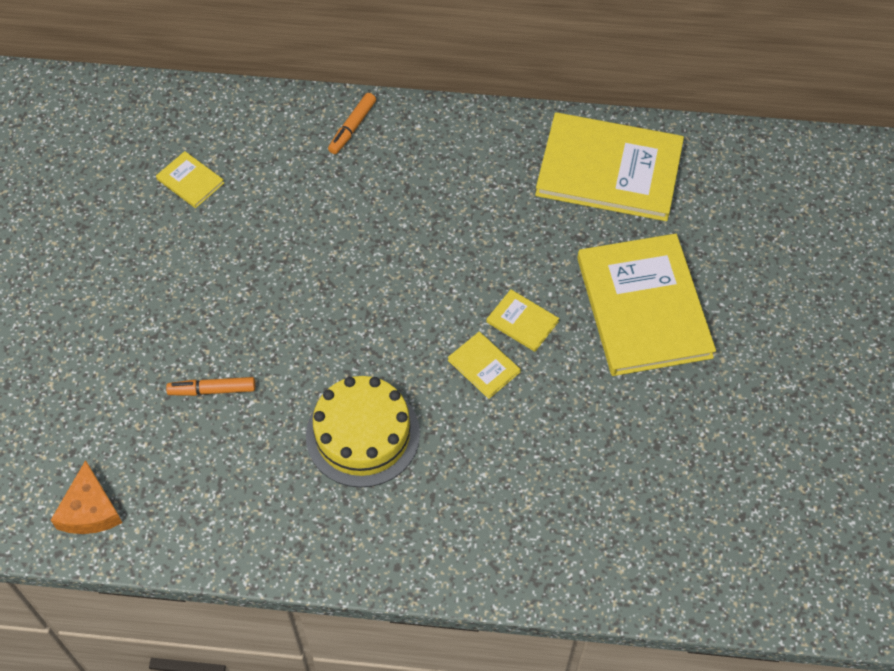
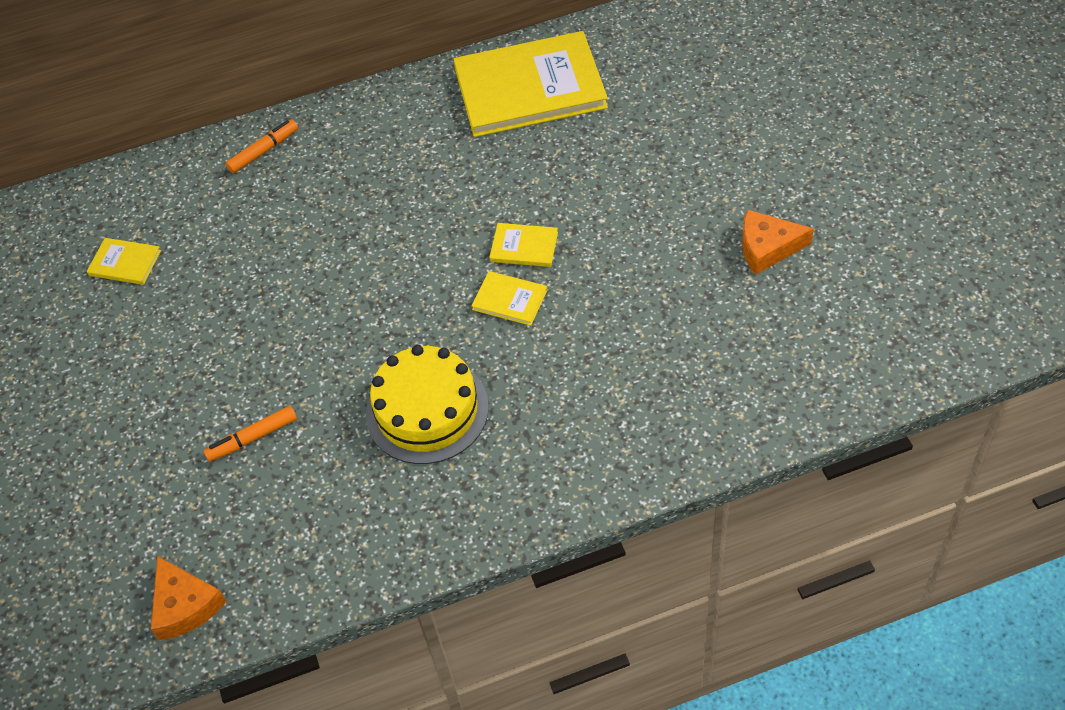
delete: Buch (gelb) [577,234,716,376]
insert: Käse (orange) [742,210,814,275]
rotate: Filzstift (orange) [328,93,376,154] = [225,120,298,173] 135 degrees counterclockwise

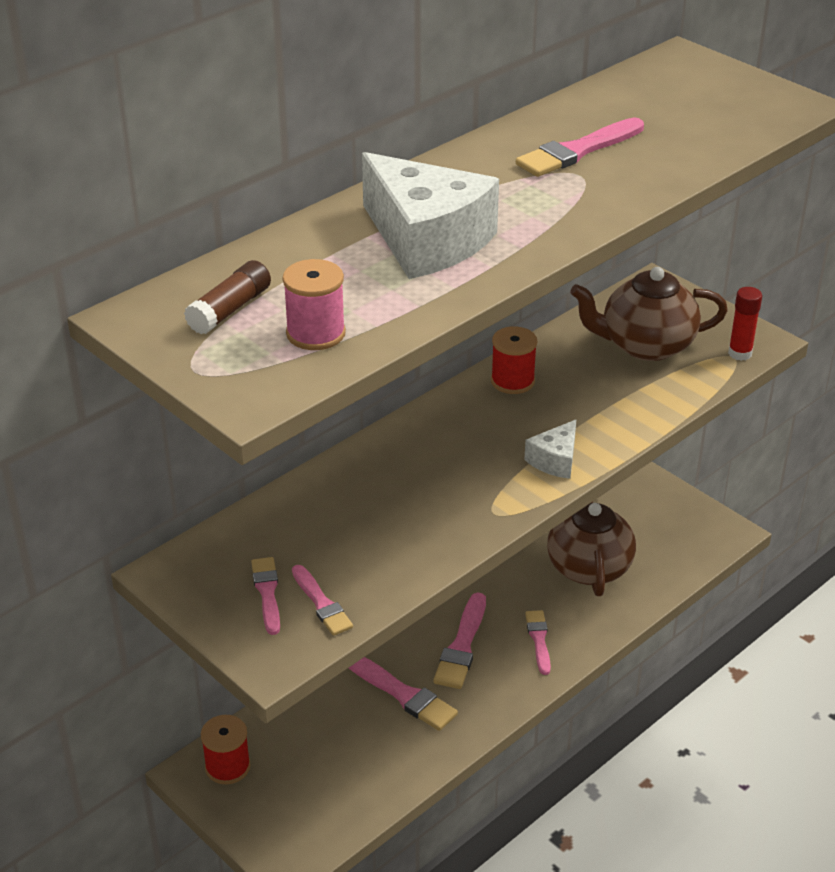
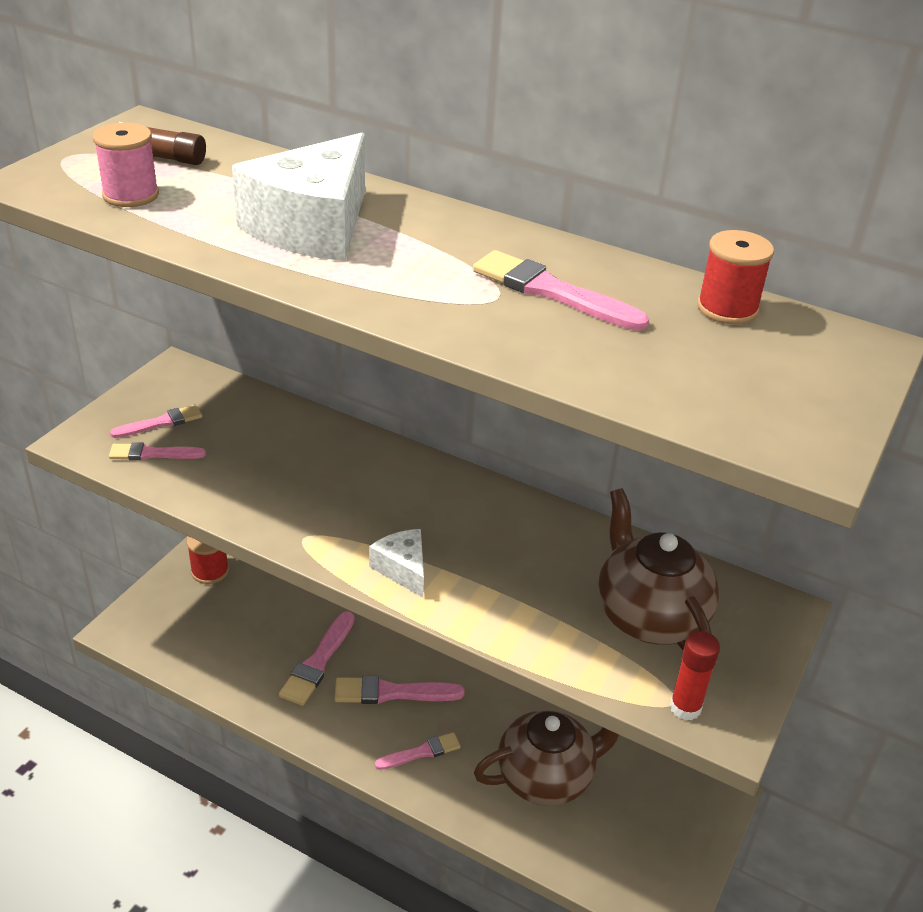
move: Garnrolle (rot) [491,326,537,394] to [697,230,774,325]
rotate: Käse (weiß) [524,420,576,479] = [369,529,424,598] 45 degrees clockwise; Pinsel (rosa) [292,565,353,636] = [109,442,206,460] 45 degrees clockwise

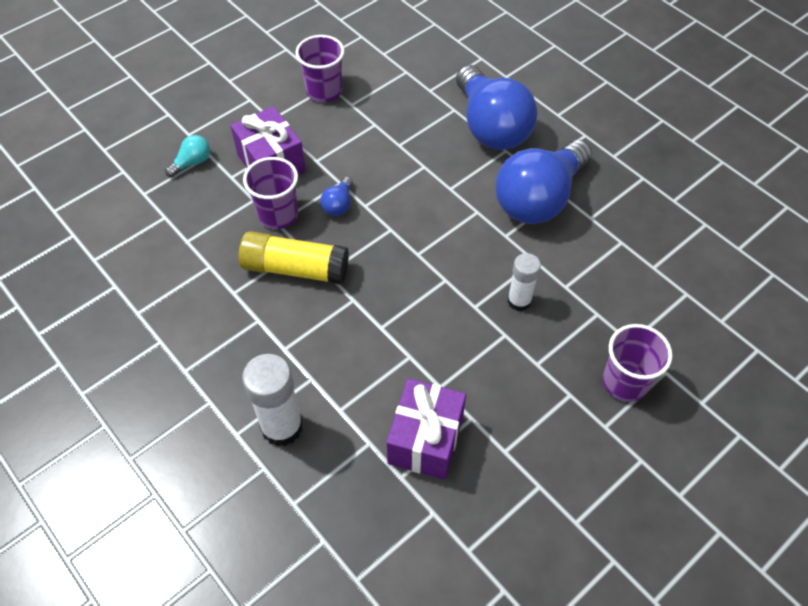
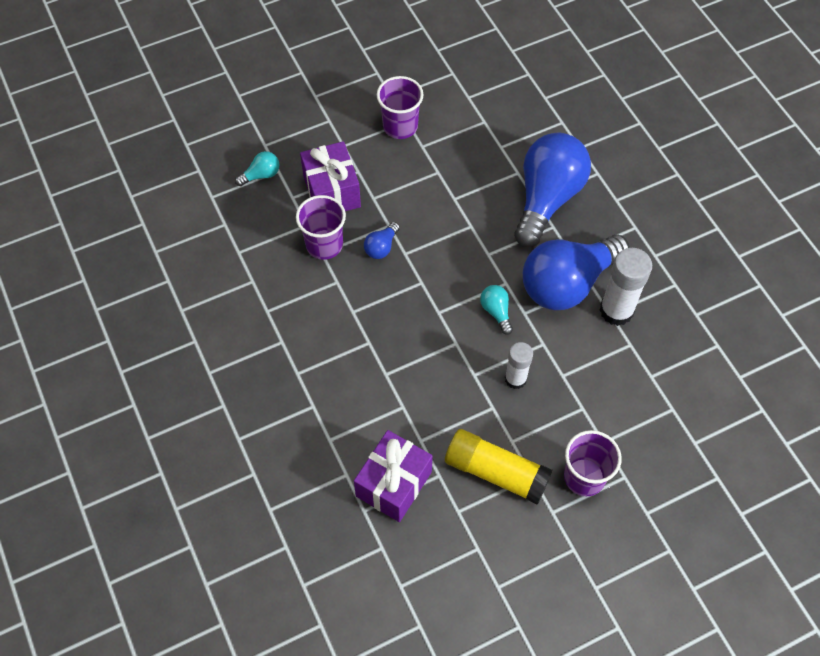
insert: Glühbirne (türkis) [480,285,513,335]
move: Klebestift (gelb) [239,231,349,285] to [445,429,553,505]; Klebestift (weiß) [242,354,303,446] to [600,248,652,326]
rotate: Glühbirne (blau) [456,65,538,150] = [514,132,591,248] 150 degrees counterclockwise

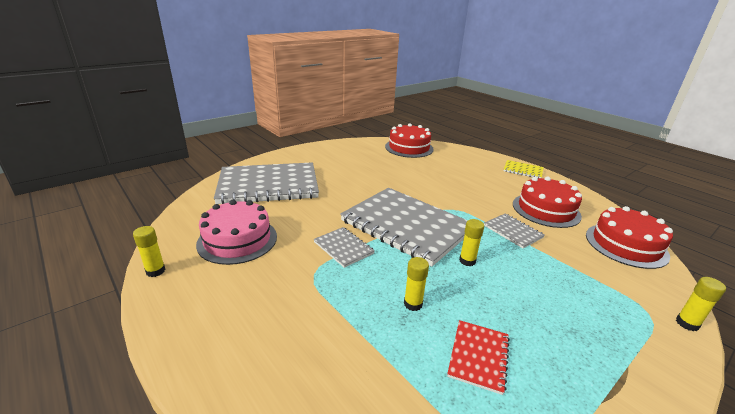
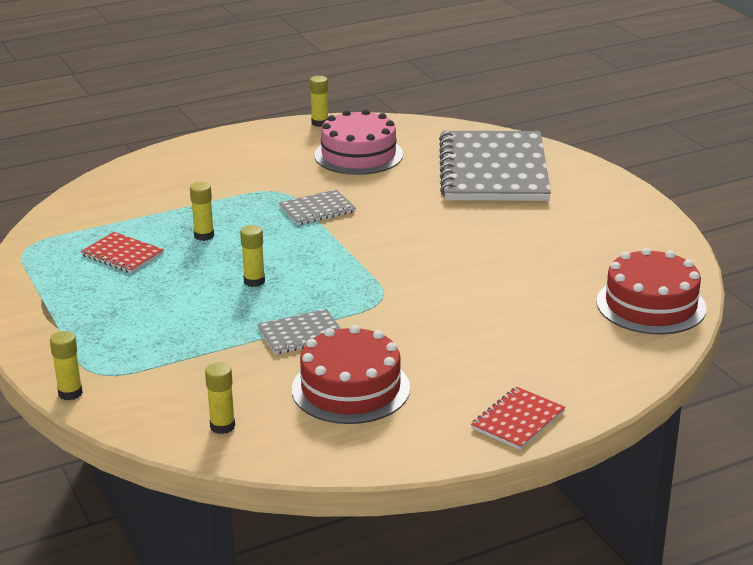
delete: Notizbuch (grau) [340,188,468,266]
replace: Kuchen (rot) [586,206,673,269] to Klebestift (gelb) [205,362,235,434]
recolor: Notizbuch (gelb) [503,160,544,178] to Notizbuch (rot) [471,387,566,450]

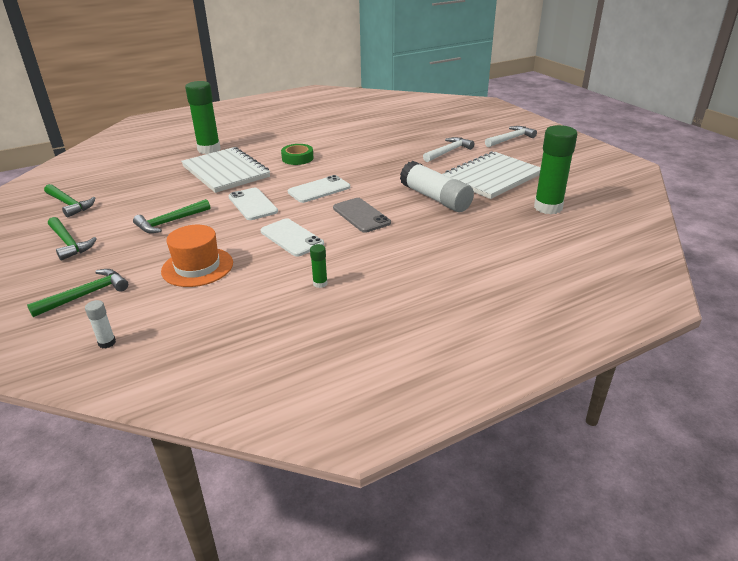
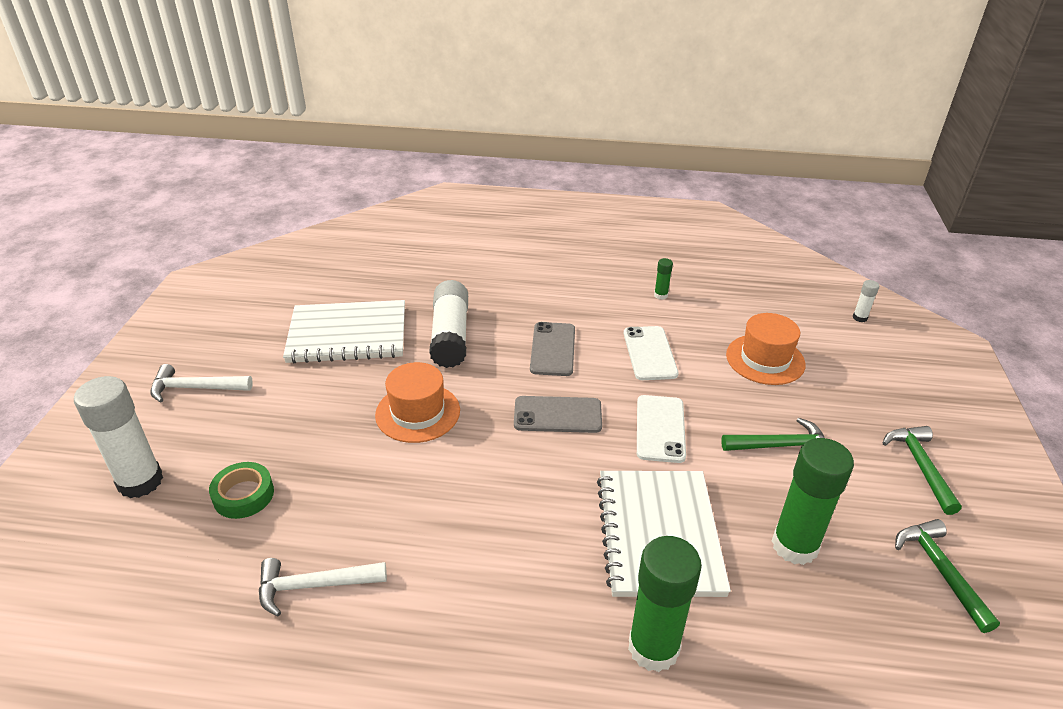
delete: Hammer (grün) [27,269,128,317]
insert: Hut (orange) [375,362,460,443]; Klebestift (weiß) [74,376,163,498]
move: Klebestift (grün) [534,125,577,214] to [772,438,854,565]; Hammer (weiß) [423,137,474,162] to [259,558,387,616]; Klebeband (grün) [281,144,314,165] to [209,462,274,519]
recolor: Handy (weiß) [288,175,350,203] to Handy (grau) [514,396,602,433]

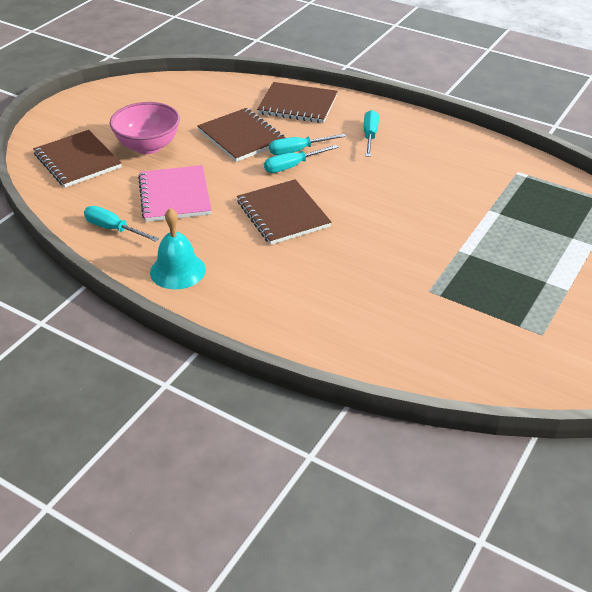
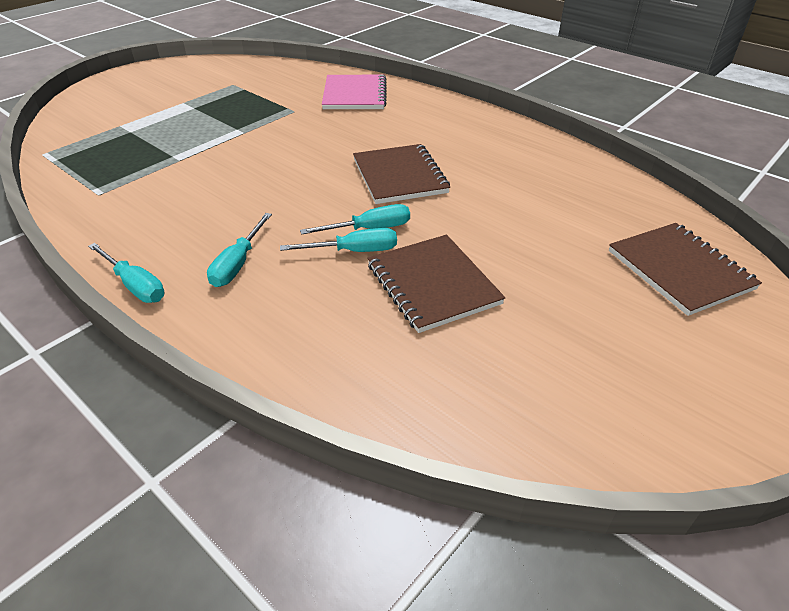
delete: Notizbuch (braun) [257,82,338,123]; Schüssel (rosa) [110,102,180,154]; Glocke (türkis) [150,208,206,290]
move: Notizbuch (rosa) [138,165,211,222] to [322,75,387,109]; Schraubenzieher (türkis) [84,206,159,242] to [88,243,165,303]

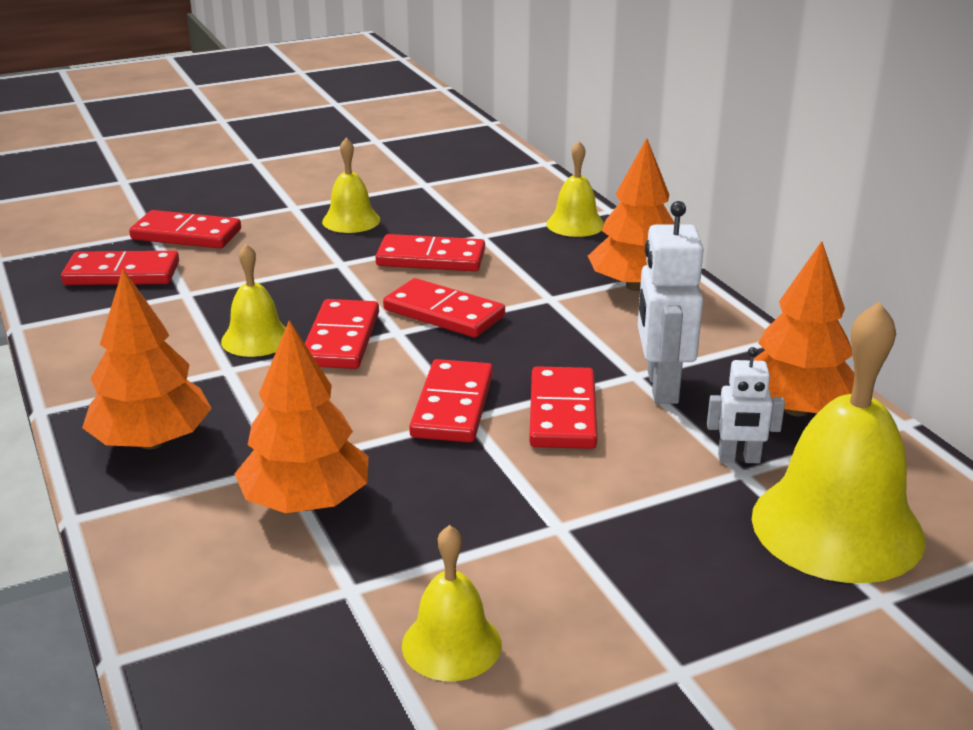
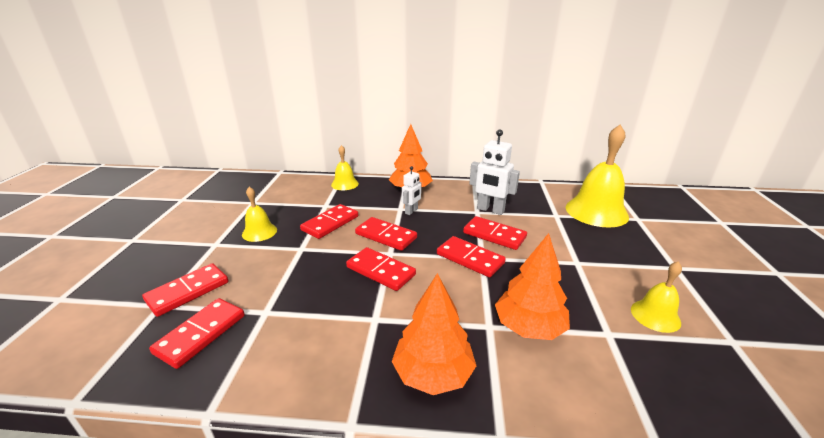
delete: Baum (orange) [753,241,854,416]; Glocke (gelb) [221,244,286,357]
move: Roboter (weiß) [707,347,785,463] to [402,166,421,215]
rotate: Dominostein (rot) [383,278,505,338] = [355,217,417,251] 60 degrees clockwise

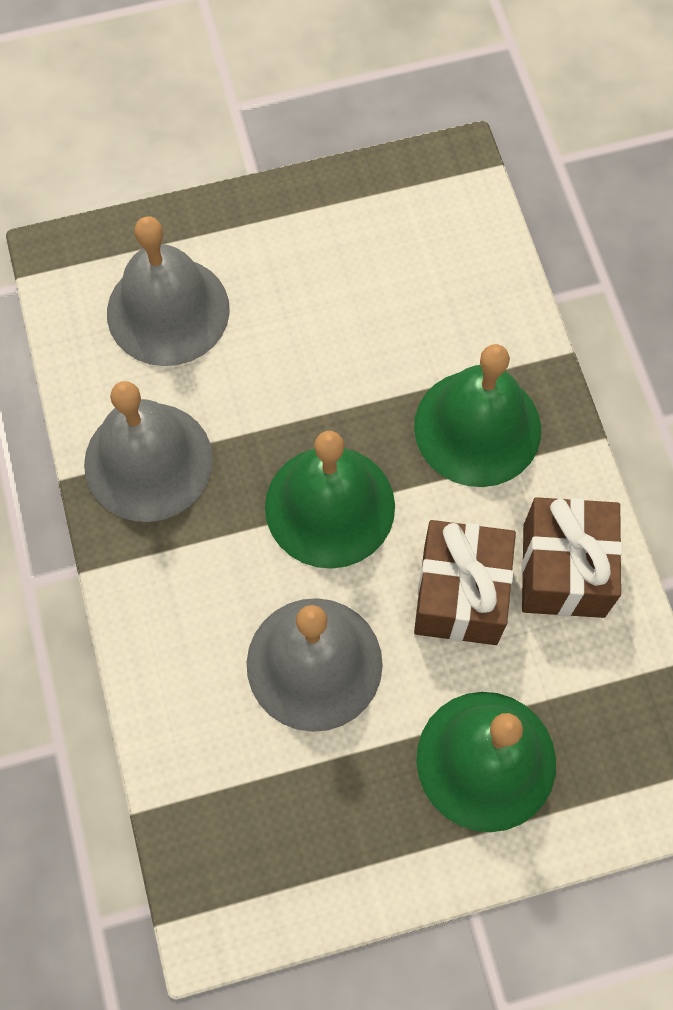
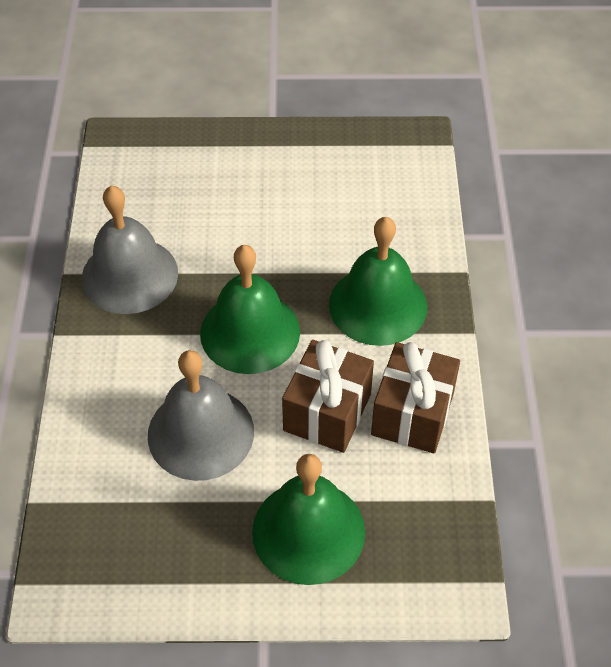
delete: Glocke (grau) [107,217,230,366]

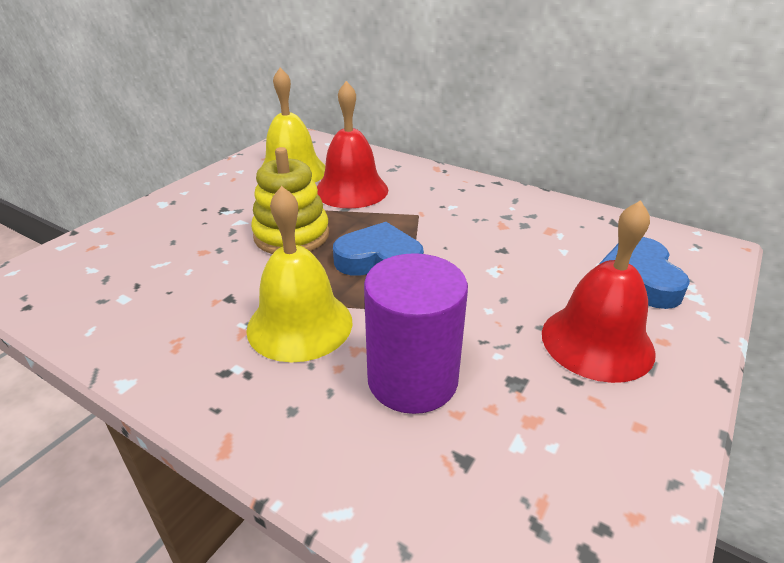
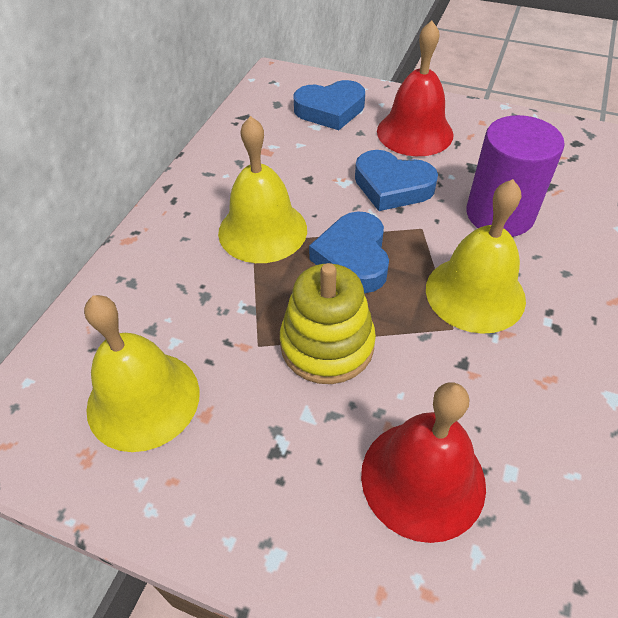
insert: Glocke (gelb) [218,116,307,263]; Herz (blau) [355,150,438,211]
move: Glocke (rot) [317,81,388,208] to [361,383,486,543]

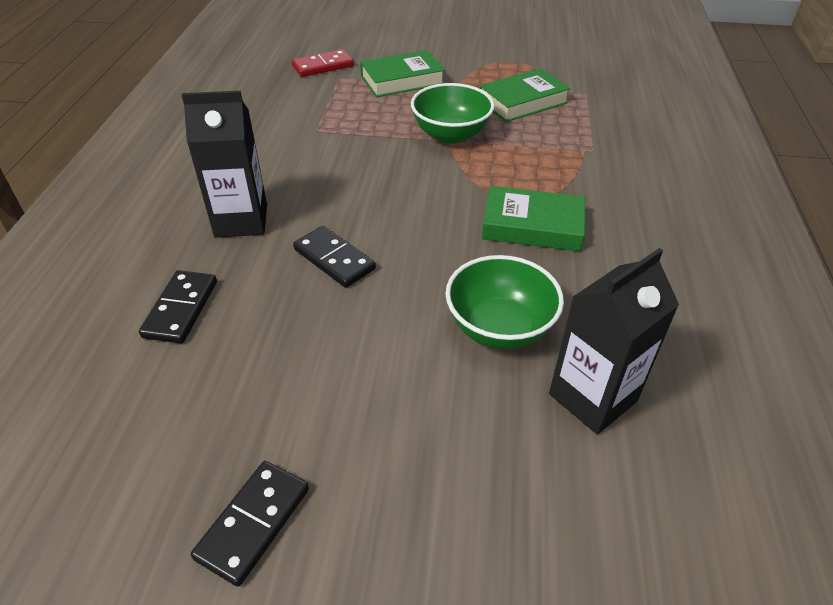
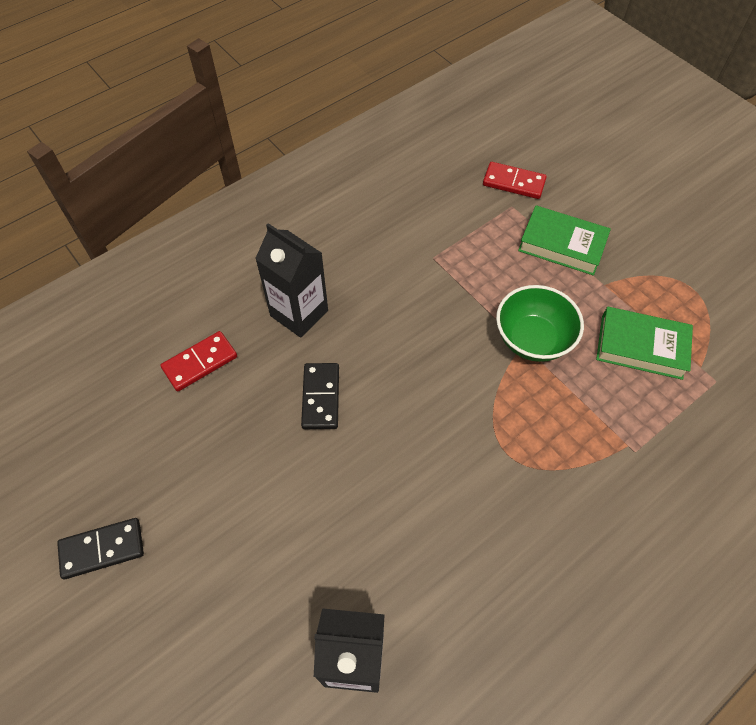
delete: Buch (grün) [482,186,585,251]; Schüssel (grün) [446,255,564,349]
recolor: Dominostein (schwarz) [139,270,217,344] to Dominostein (rot) [160,331,237,392]

